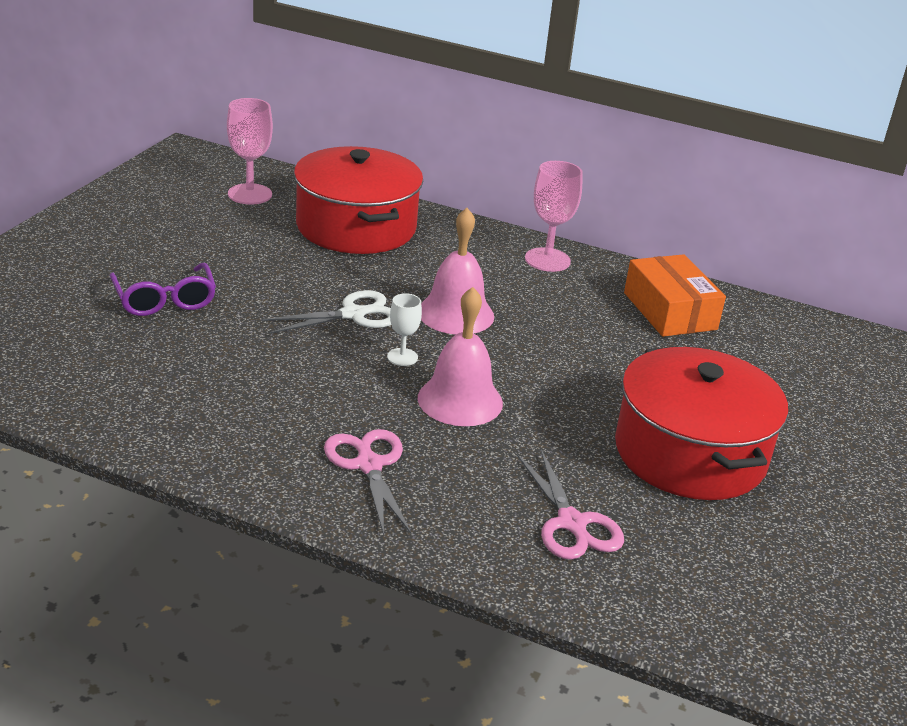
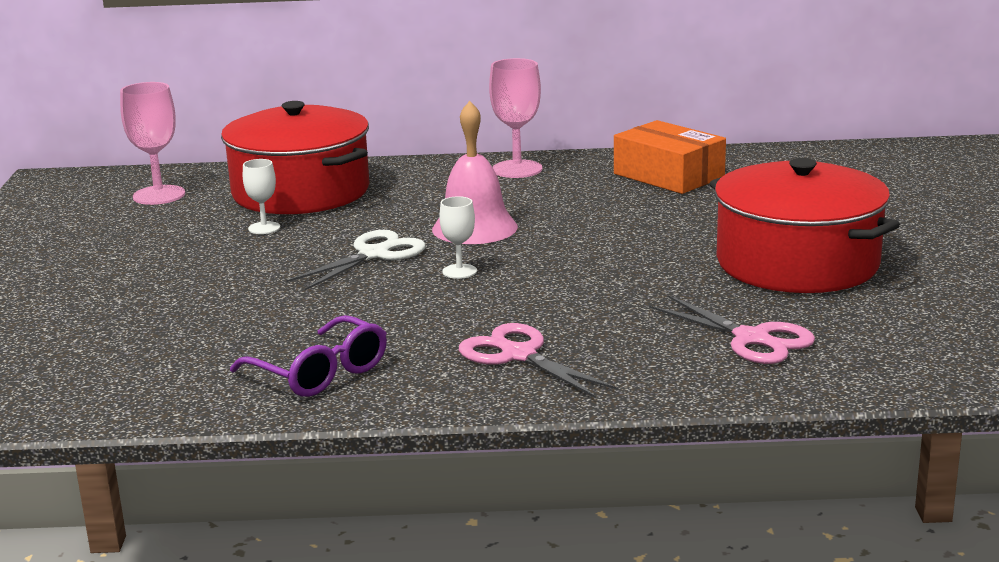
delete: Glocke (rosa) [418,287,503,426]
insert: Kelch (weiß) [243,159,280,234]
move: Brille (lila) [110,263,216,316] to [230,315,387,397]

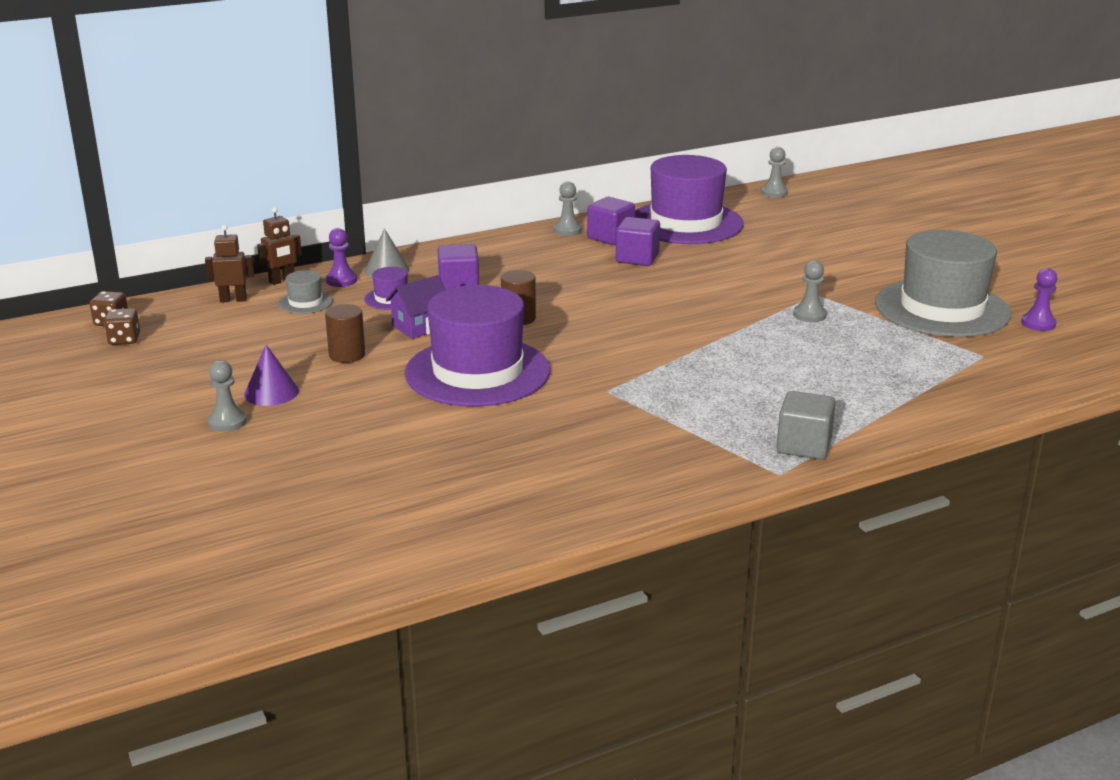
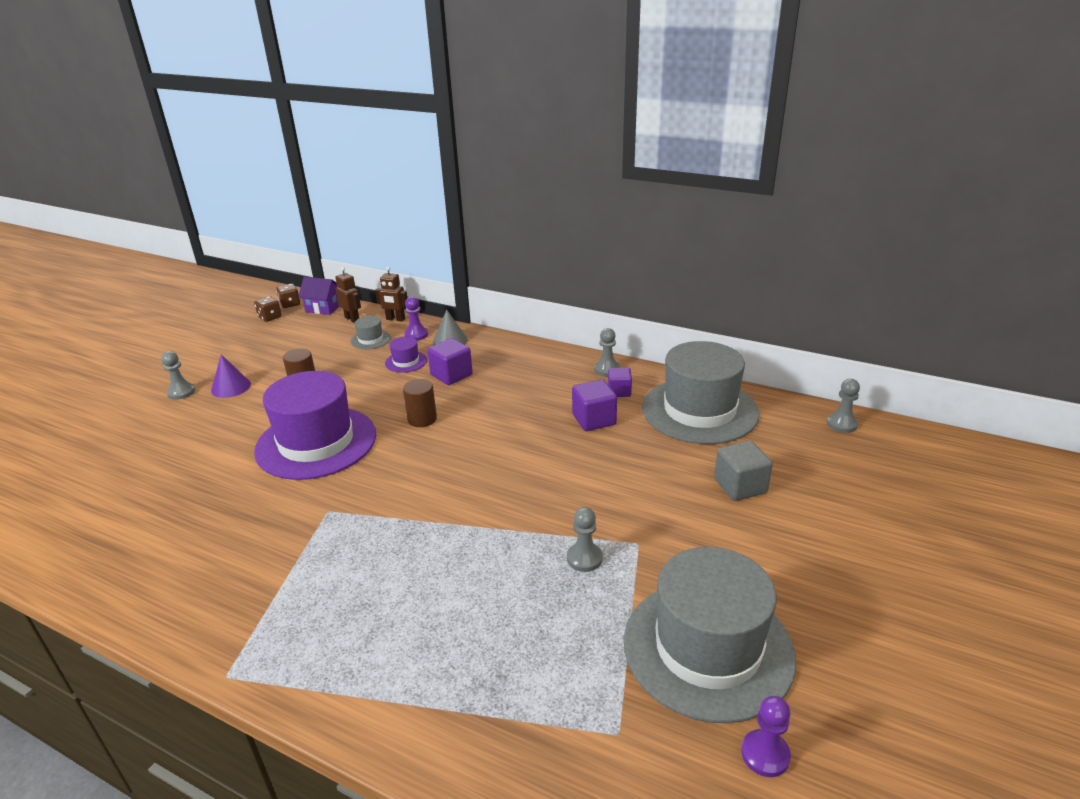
move: Haus (lila) [386,275,446,339] to [298,277,340,315]; Kubus (grau) [777,391,836,460] to [714,441,773,501]
recolor: Hut (lila) [635,155,744,244] to Hut (grau) [642,341,759,444]
resize: Kubus (lila) [587,197,635,245] = [608,368,632,397] x0.66

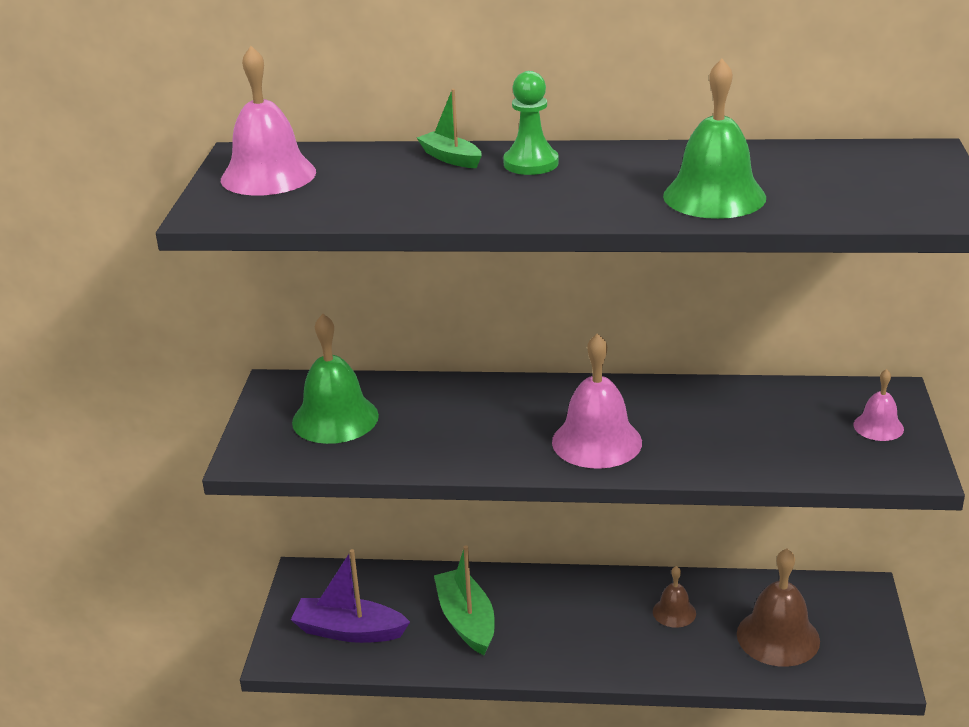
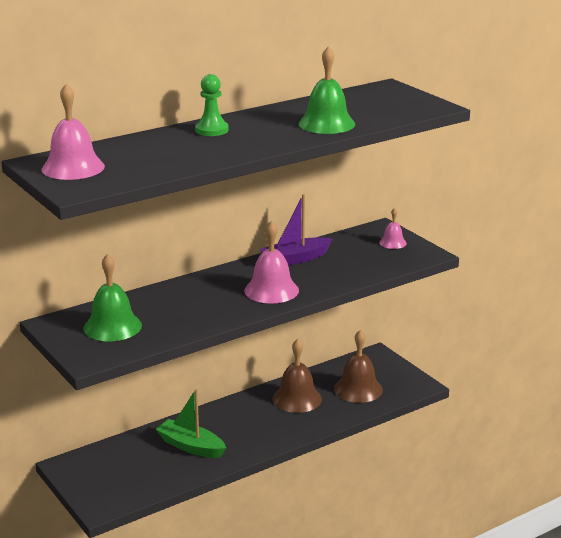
delete: Boot (grün) [417,89,482,168]
move: Boot (lila) [291,549,410,643] to [259,194,333,265]
resize: Glocke (braun) [653,566,696,628] = [272,339,322,413] x1.84

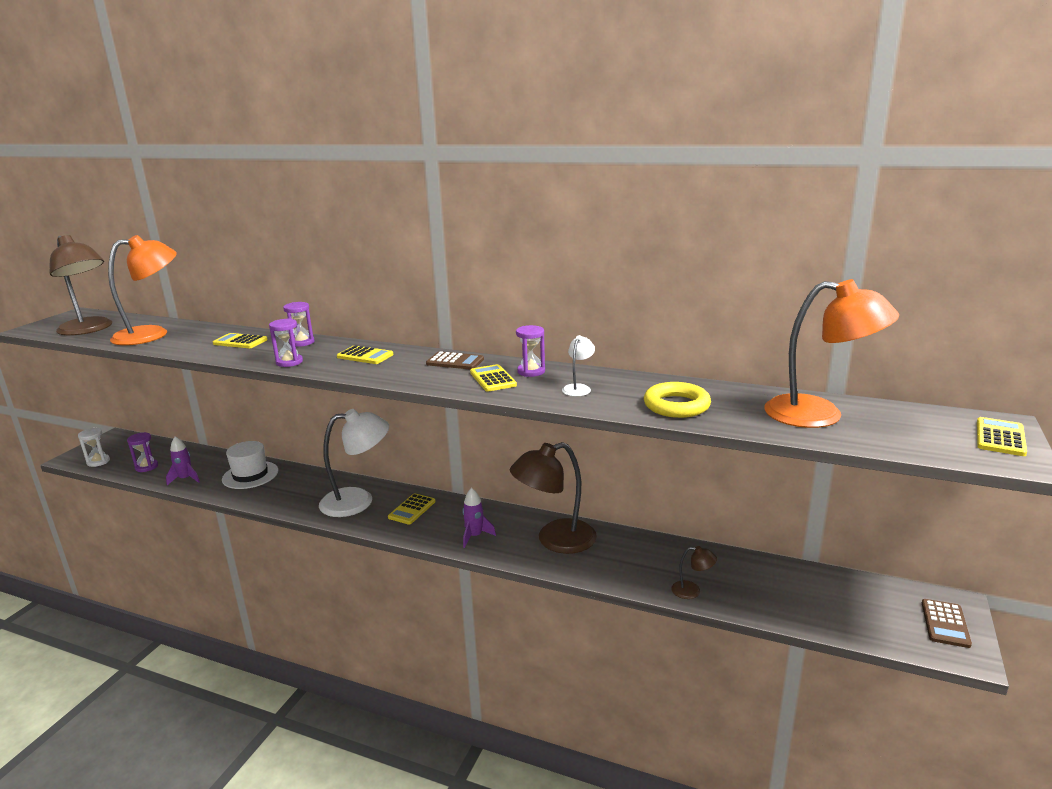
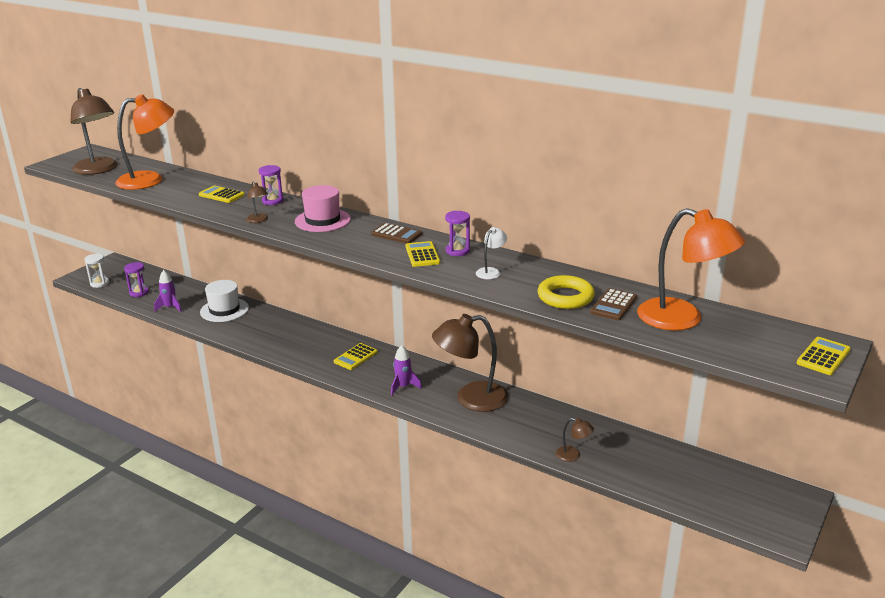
delete: Lampe (weiß) [319,409,389,517]
move: Taschenrechner (braun) [922,599,972,648] to [590,288,637,321]
replace: Sanduhr (lila) [269,318,303,367] to Lampe (braun) [246,181,268,223]; Taschenrechner (gelb) [337,345,394,364] to Hut (rosa) [295,185,351,232]

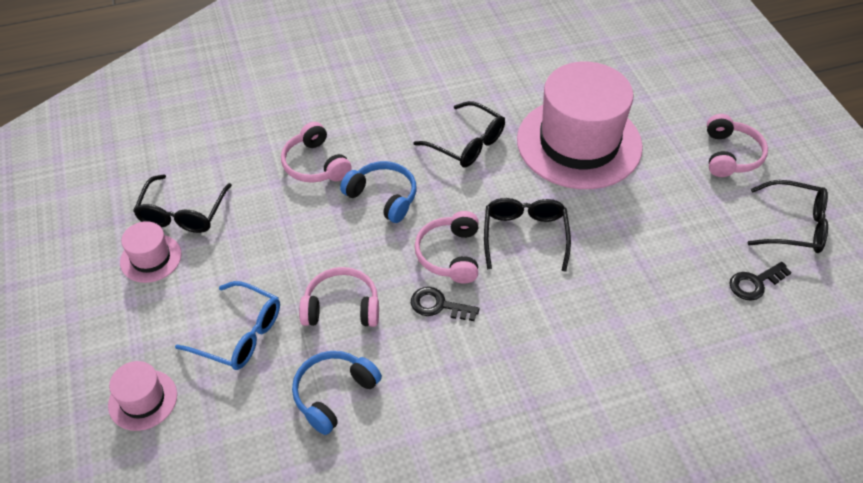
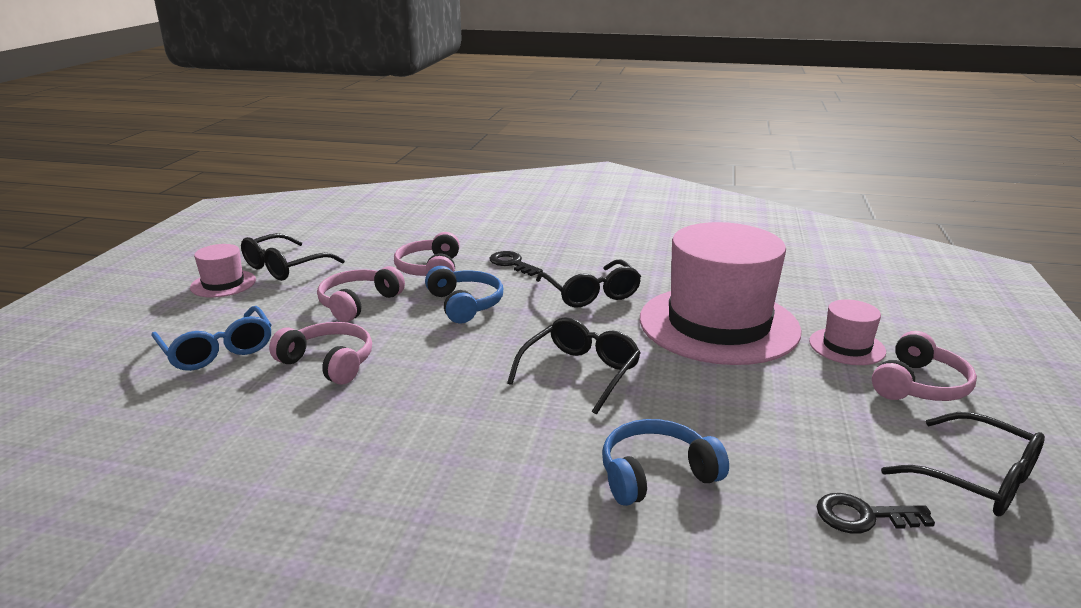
move: Kopfhörer (rosa) [414,211,479,284] to [317,266,405,322]; Schlüssel (schwarz) [411,287,480,321] to [490,251,543,276]; Kopfhörer (blau) [292,351,382,435] to [602,419,729,506]; Hut (rosa) [108,361,177,431] to [809,299,886,365]

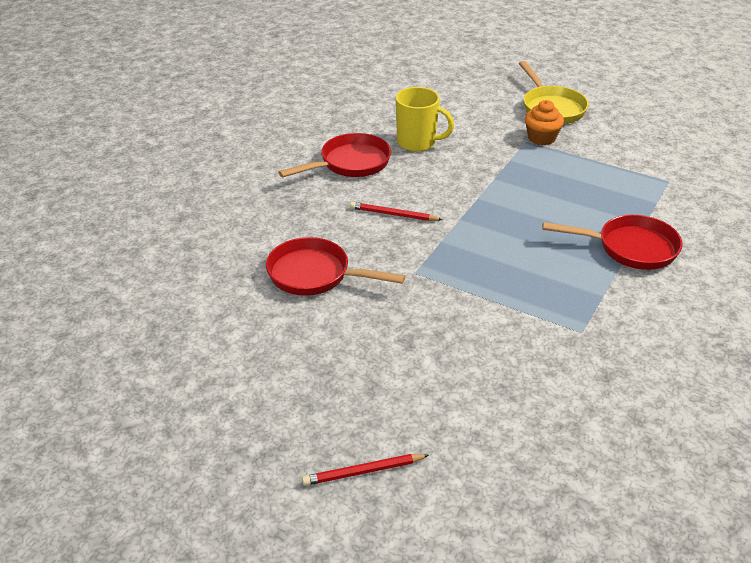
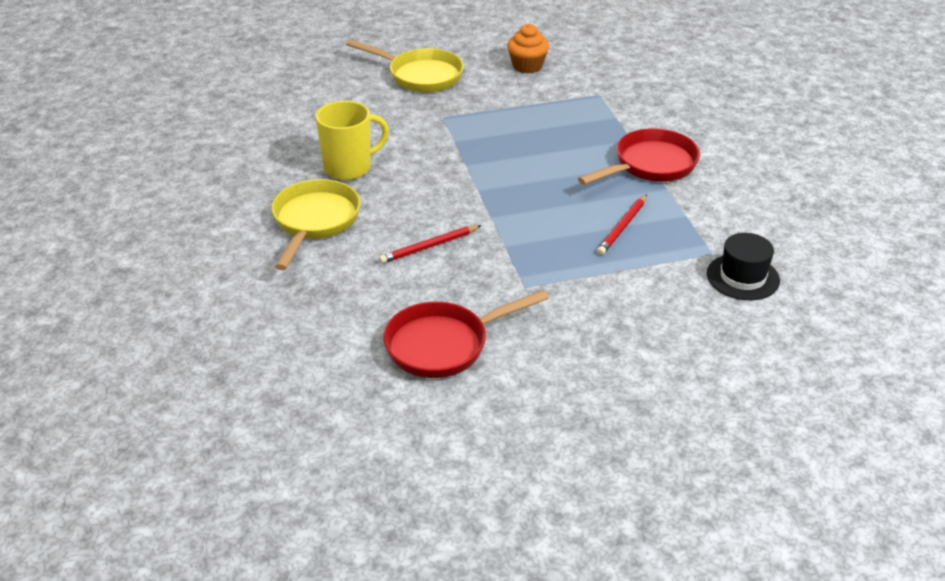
insert: Hut (schwarz) [707,233,780,300]
move: Muffin (orange) [525,100,564,145] to [507,24,549,73]; Bleistift (rot) [302,454,429,486] to [597,194,647,255]
recolor: Pfanne (rot) [278,133,391,177] to Pfanne (gelb) [271,179,360,270]

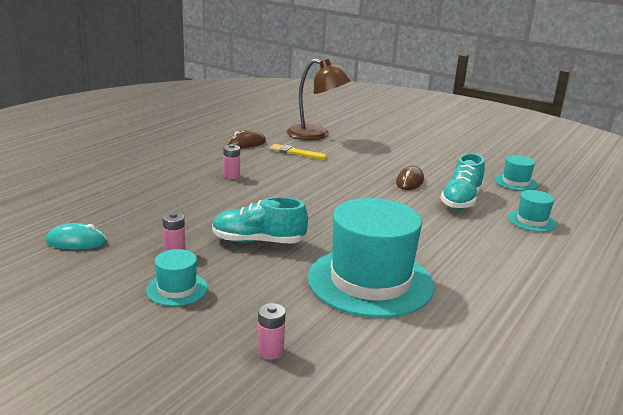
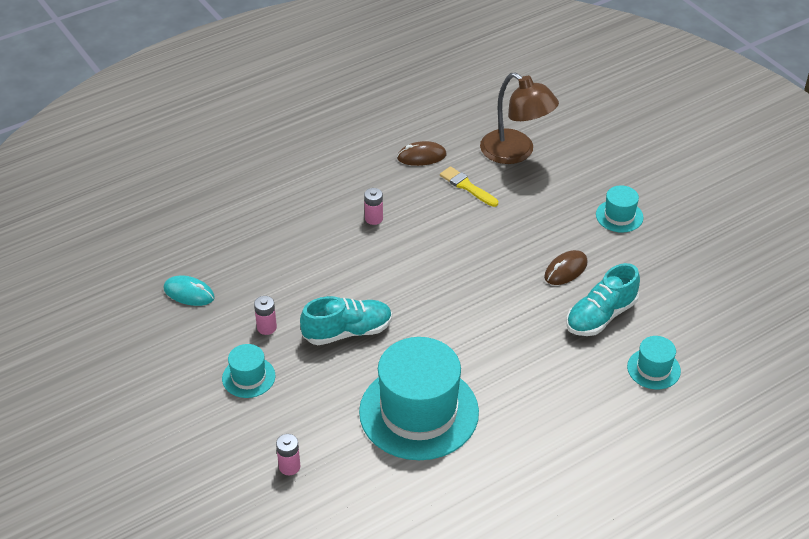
move: Hut (türkis) [495,155,538,191] to [596,185,644,233]
rotate: Schuh (türkis) [212,197,308,244] = [300,296,392,345] 135 degrees clockwise

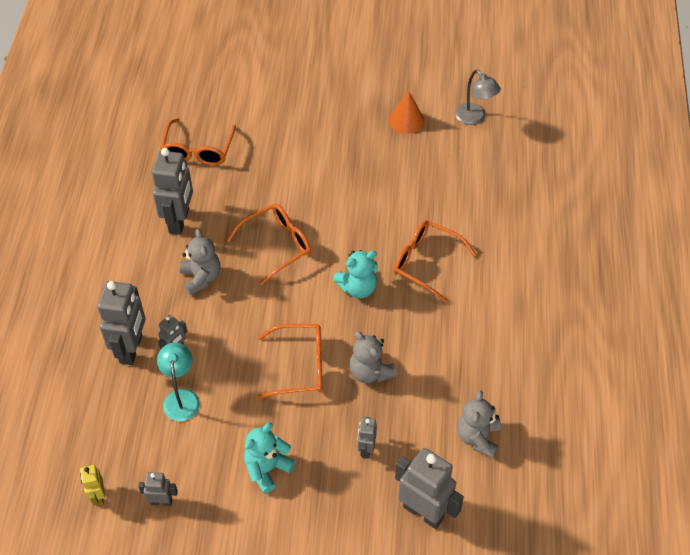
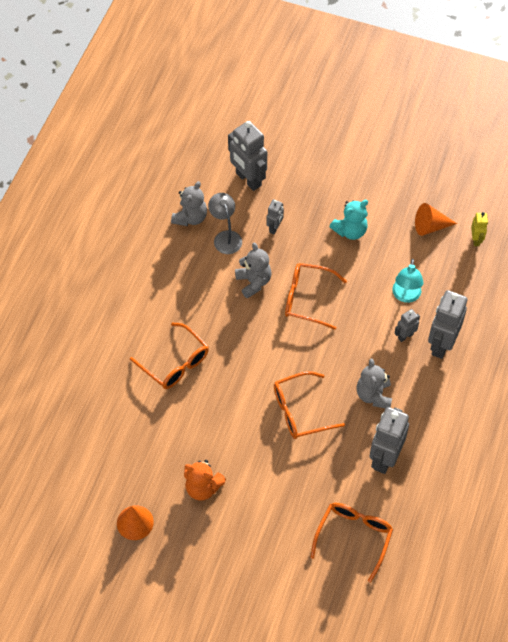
delete: Teddybär (türkis) [333,250,378,298]
insert: Teddybär (orange) [184,460,226,501]
move: Lampe (grau) [455,70,501,125] to [208,193,242,254]
replace: Roboter (grau) [138,472,178,506] to Kegel (orange) [415,203,457,236]

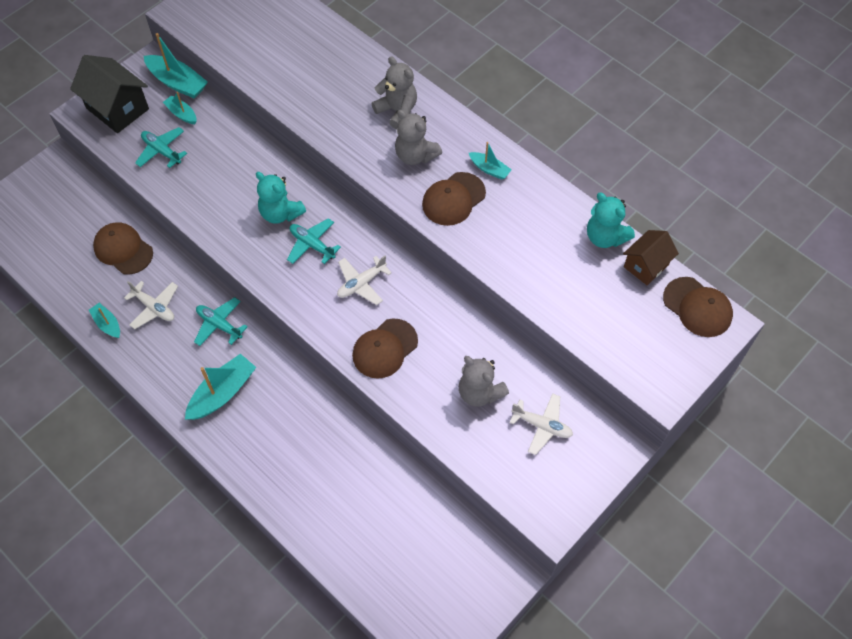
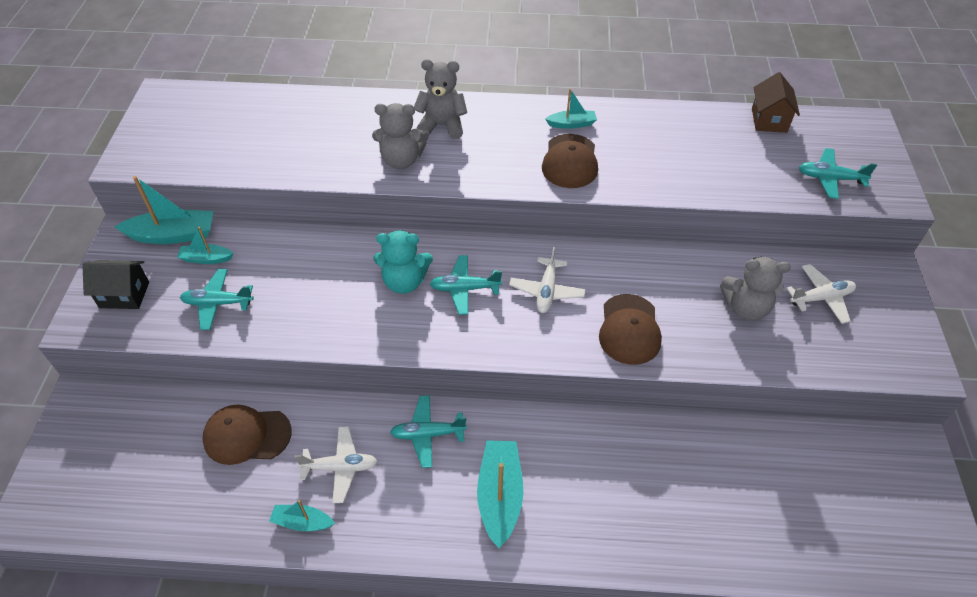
delete: Teddybär (türkis) [587,192,635,248]; Kappe (braun) [663,277,733,337]
insert: Flugzeug (türkis) [799,148,877,199]
move: Teddybär (grau) [395,110,442,165] to [372,103,428,169]
resize: Haus (schwarz) [70,55,149,133] = [82,260,149,309] x0.64

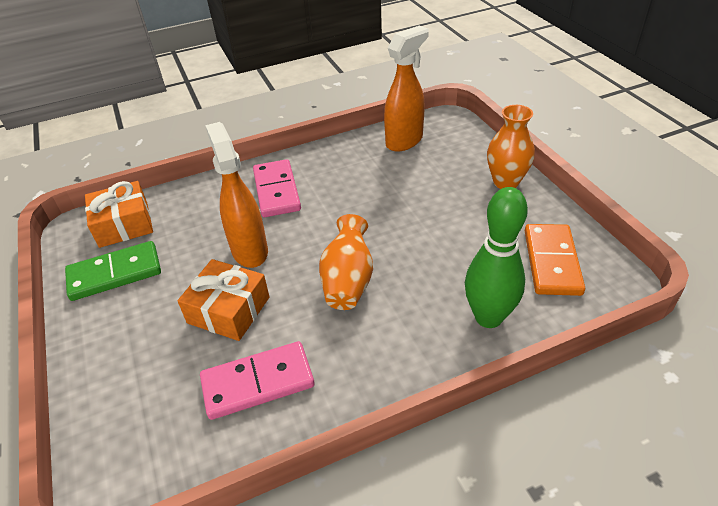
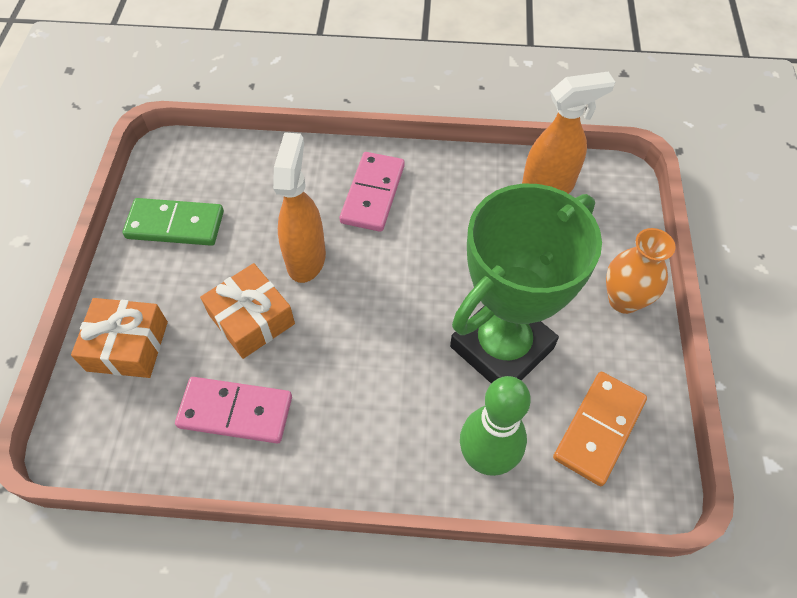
delete: Vase (orange) [319,214,373,310]
insert: Pokal (grün) [450,184,602,384]
move: Geschenk (orange) [85,181,153,248] to [71,298,168,378]

